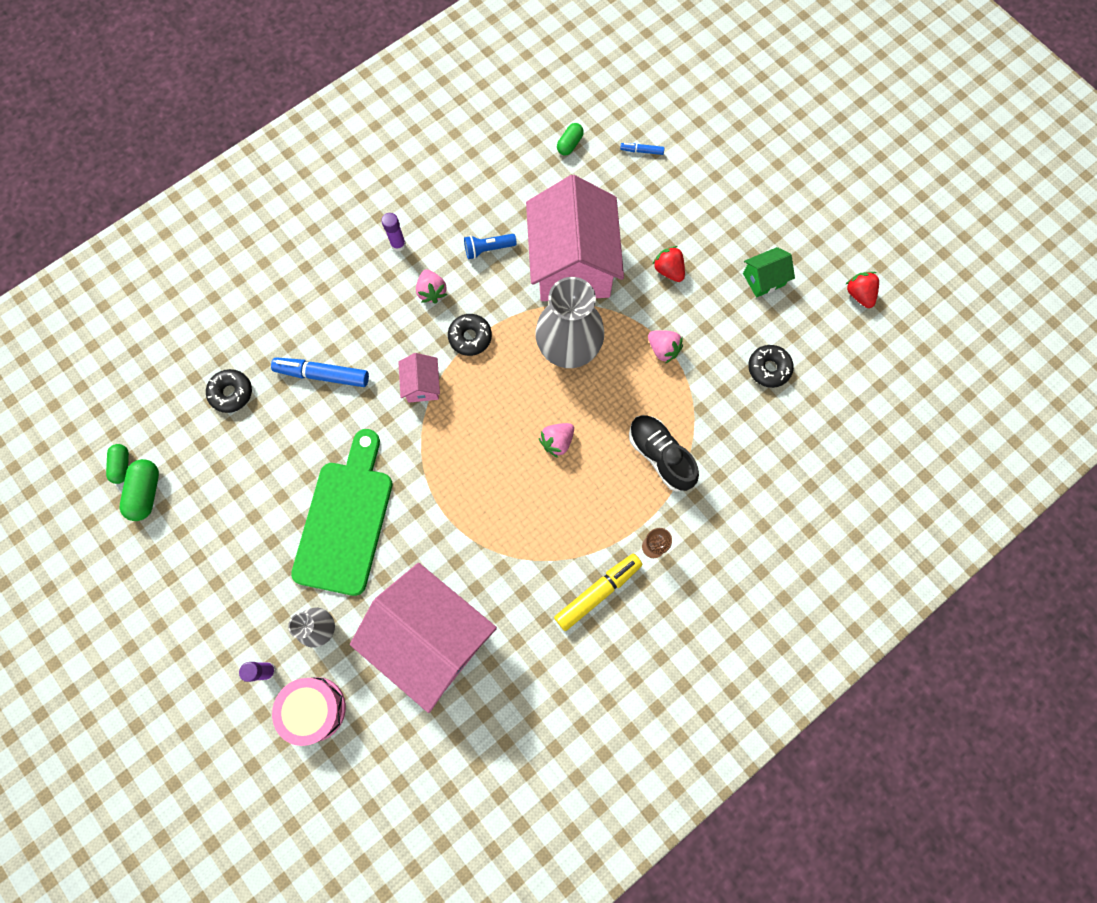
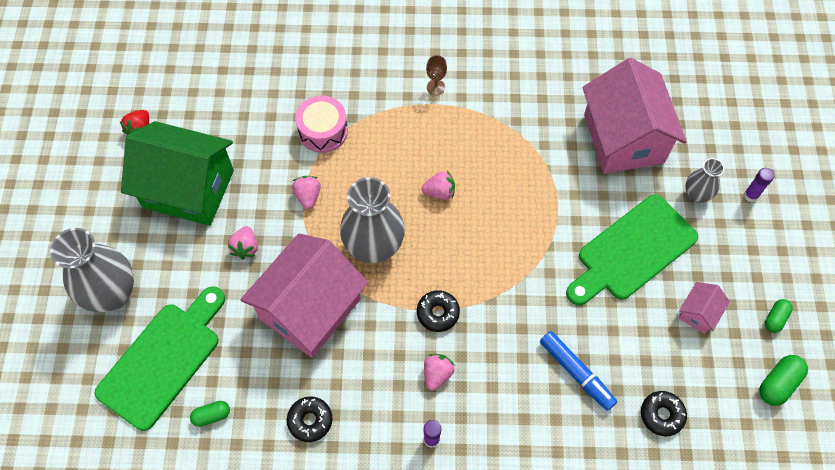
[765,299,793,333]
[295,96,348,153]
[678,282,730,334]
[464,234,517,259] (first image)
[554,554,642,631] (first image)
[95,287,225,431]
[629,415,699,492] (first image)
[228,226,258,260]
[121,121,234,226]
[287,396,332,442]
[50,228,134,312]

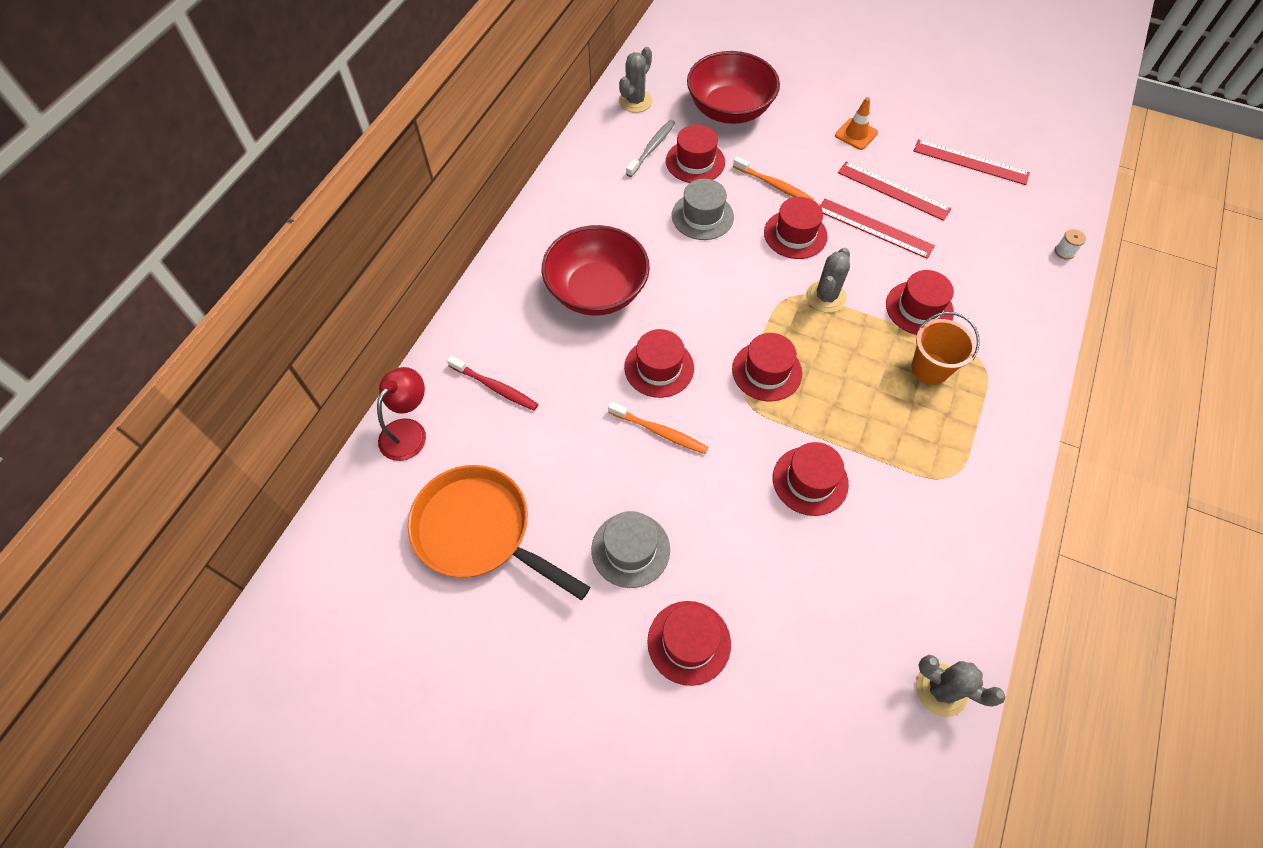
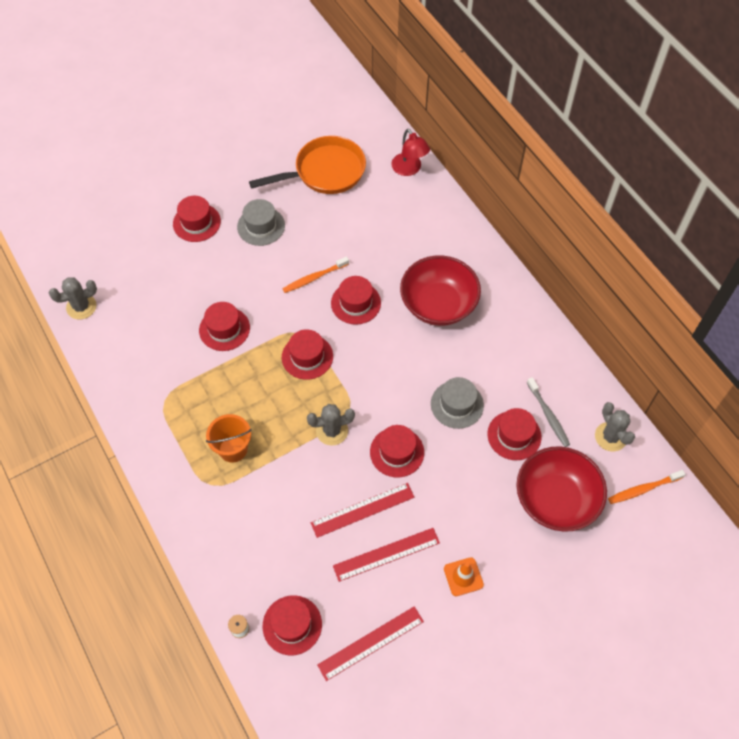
[447,355,538,411] (first image)
[608,470,686,504]
[307,404,355,446]
[263,595,322,655]

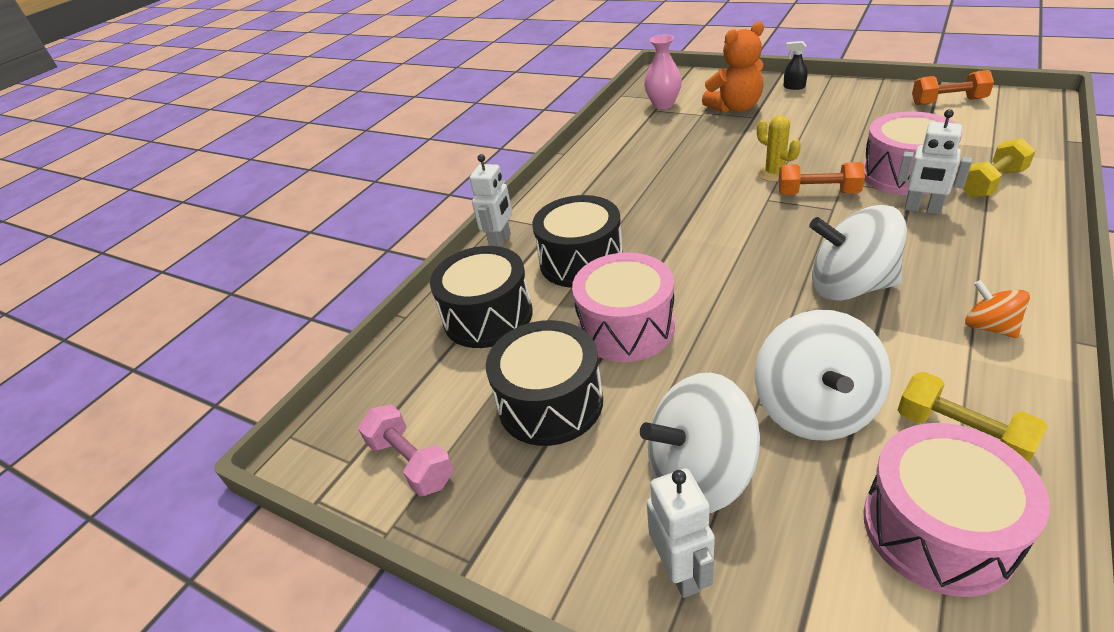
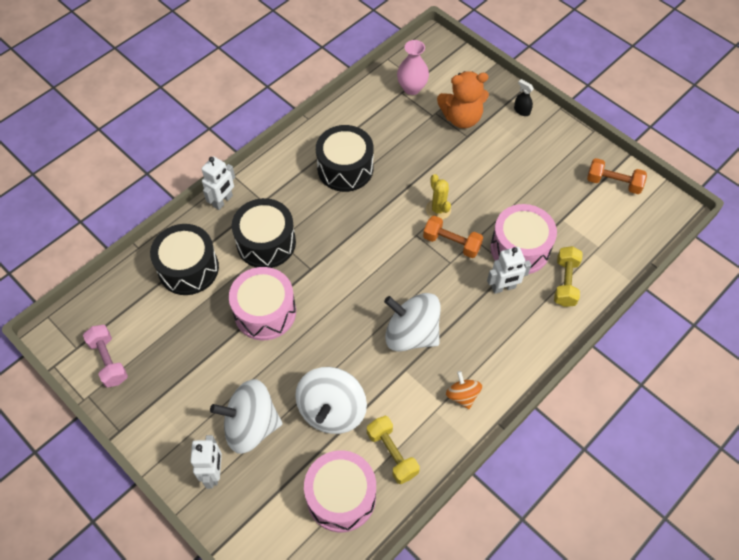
[316,125,374,192]
[487,247,531,294]
[554,246,583,307]

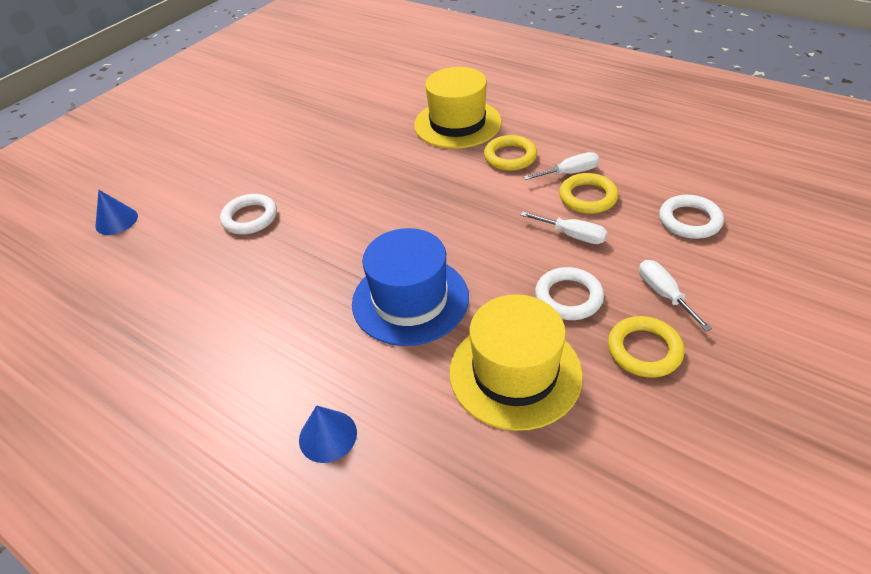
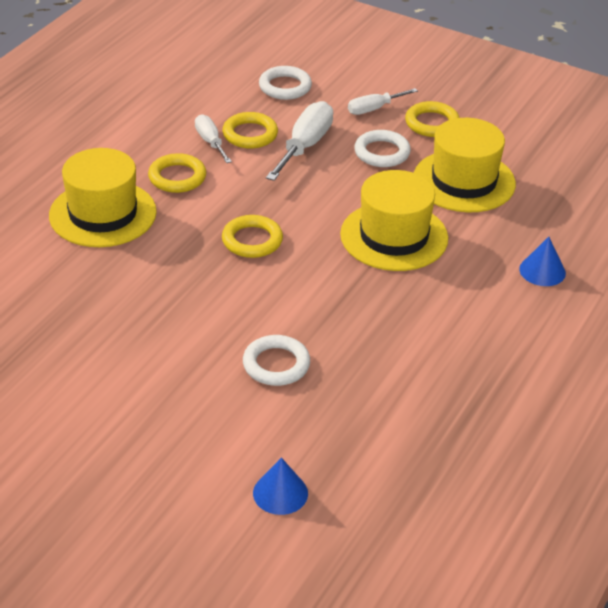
[340,170,448,271]
[266,101,333,181]
[222,215,283,258]

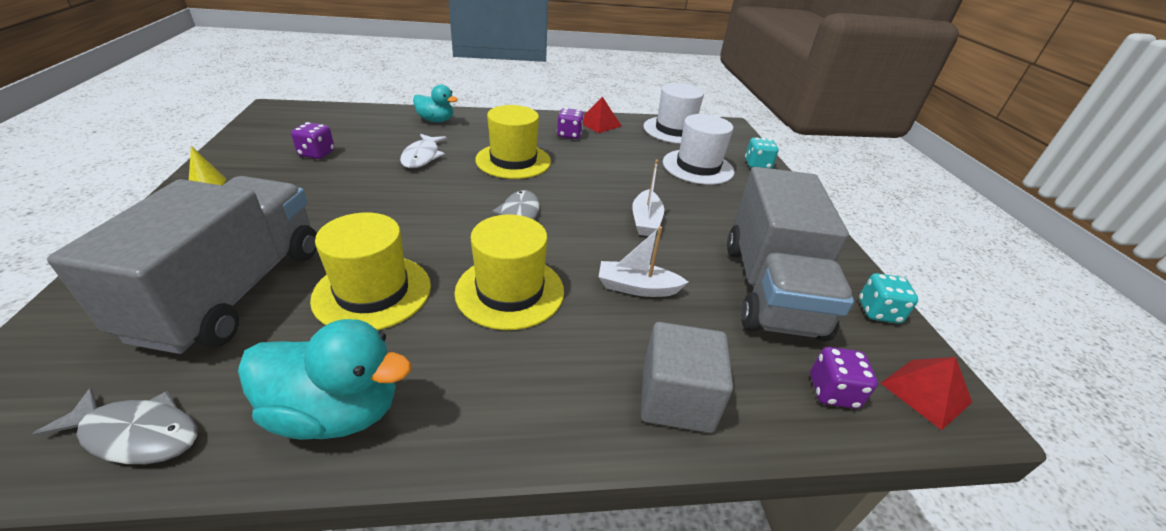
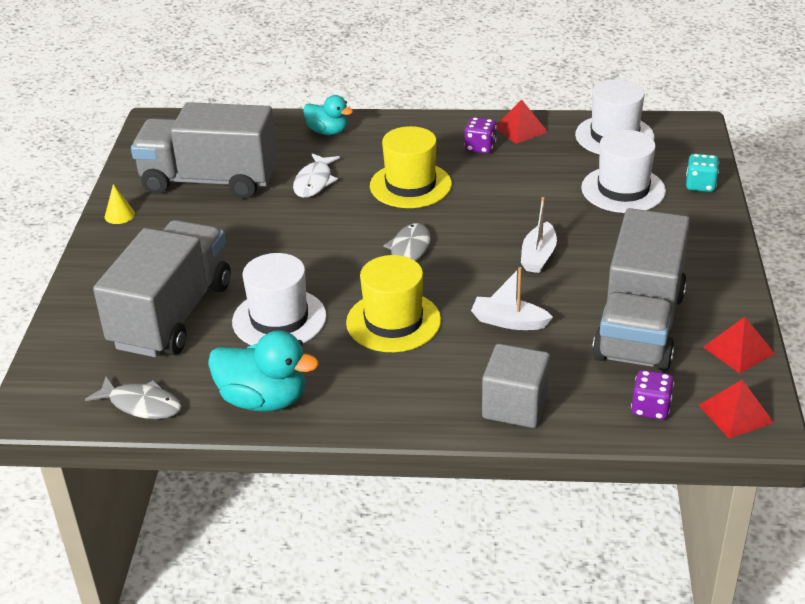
[131,102,277,199]
[232,253,326,345]
[703,317,775,373]

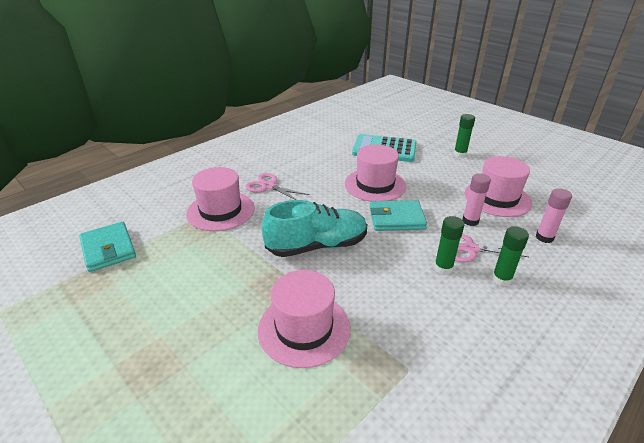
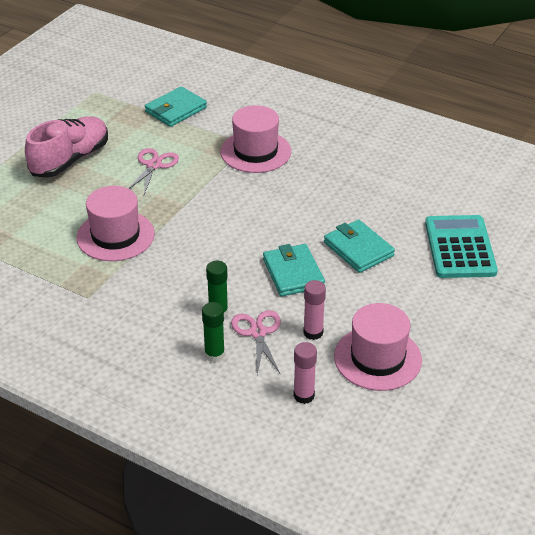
[128,148,179,195]
[262,200,367,257] (first image)
[324,220,395,273]
[454,114,475,157] (first image)
[25,116,108,178]

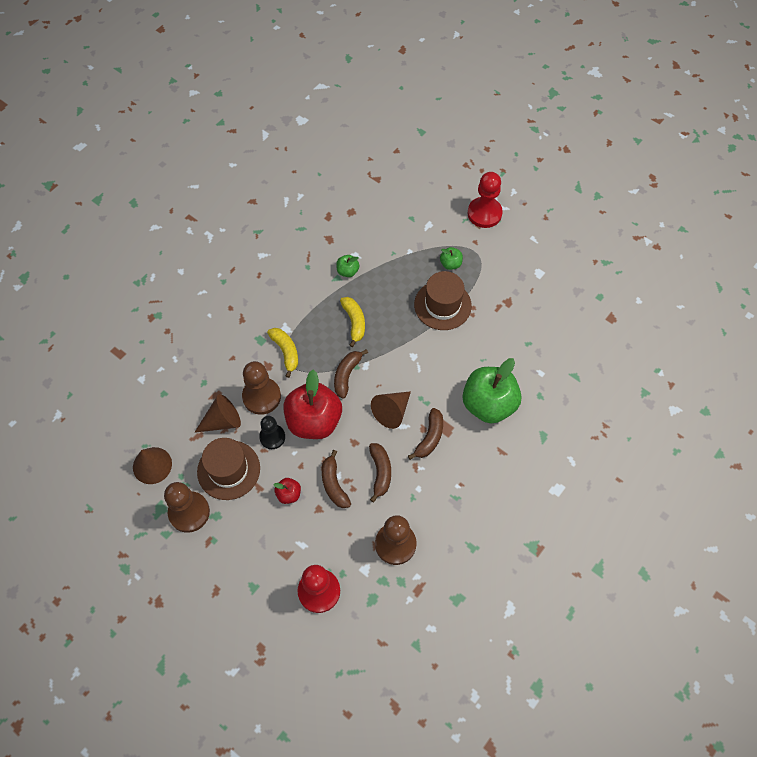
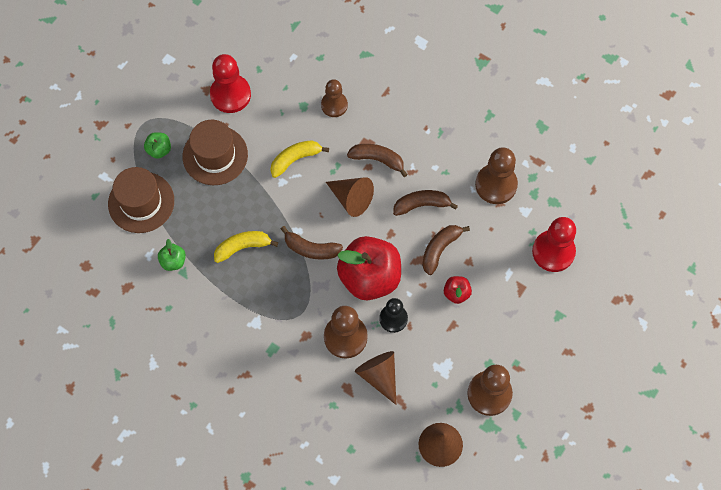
[108,167,174,233]
[270,140,329,178]
[422,225,470,275]
[321,79,348,117]
[210,54,251,113]

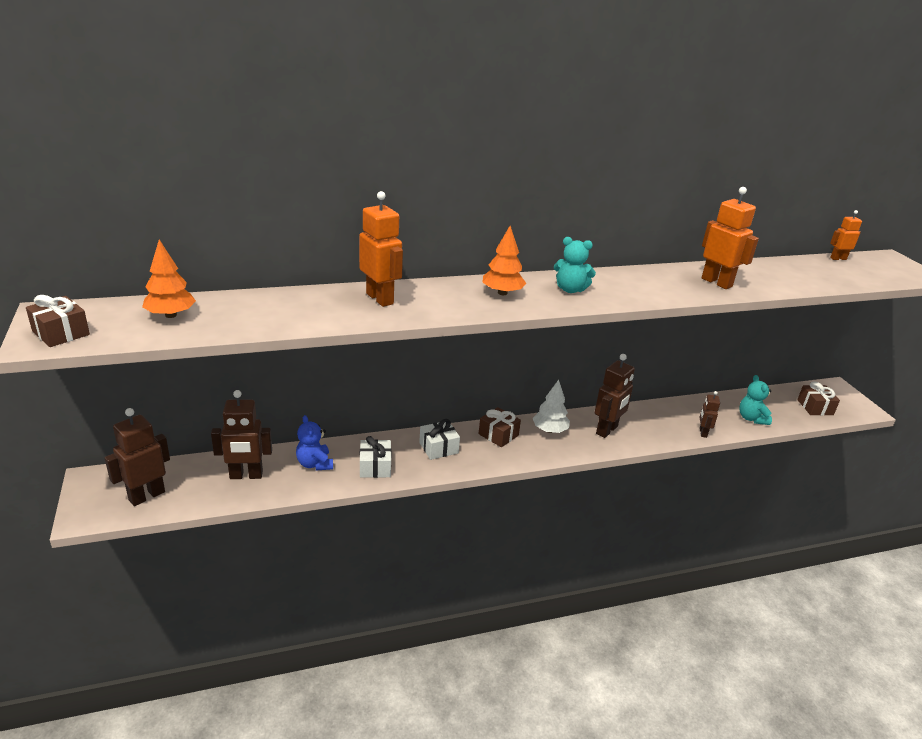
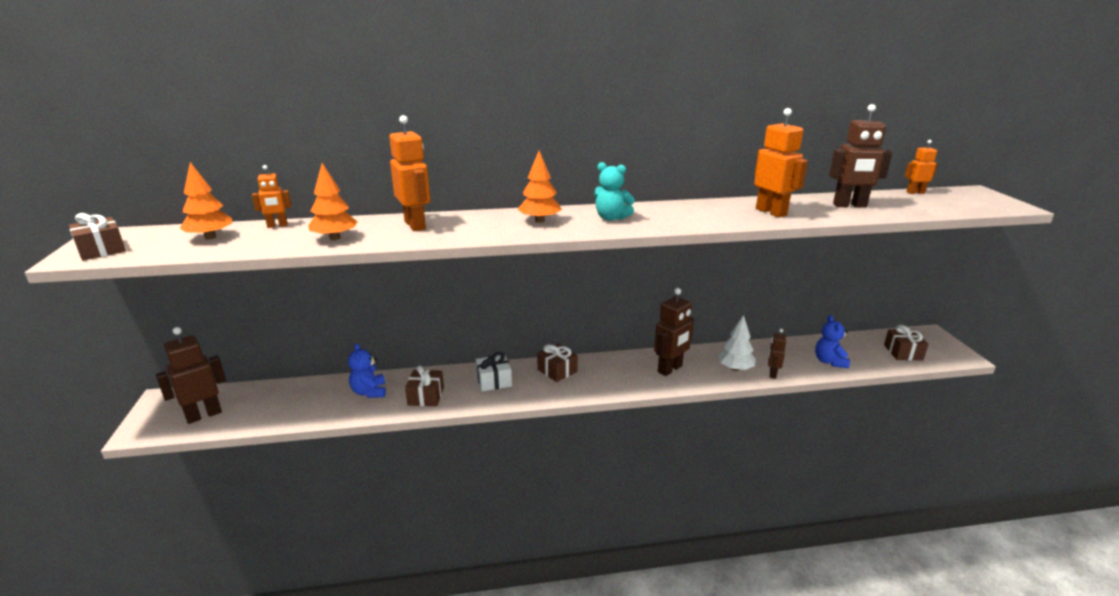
[829,104,892,208]
[405,365,444,406]
[717,315,756,371]
[815,315,850,368]
[252,165,291,228]
[308,163,357,240]

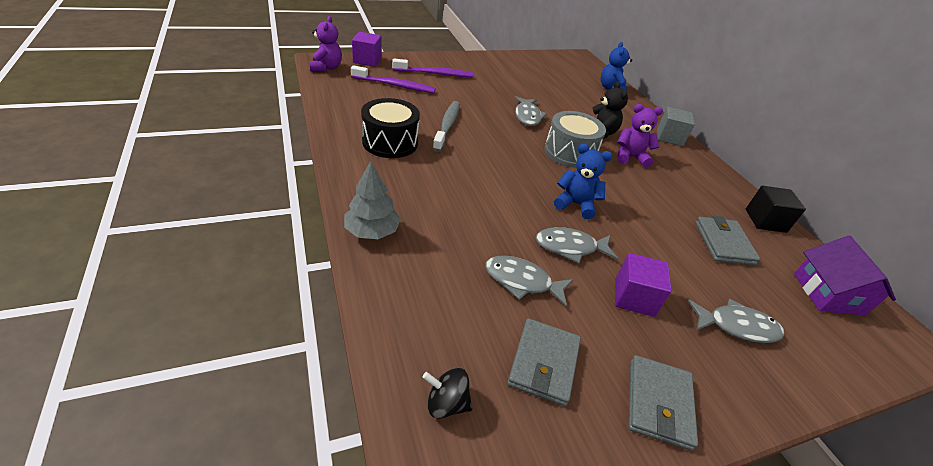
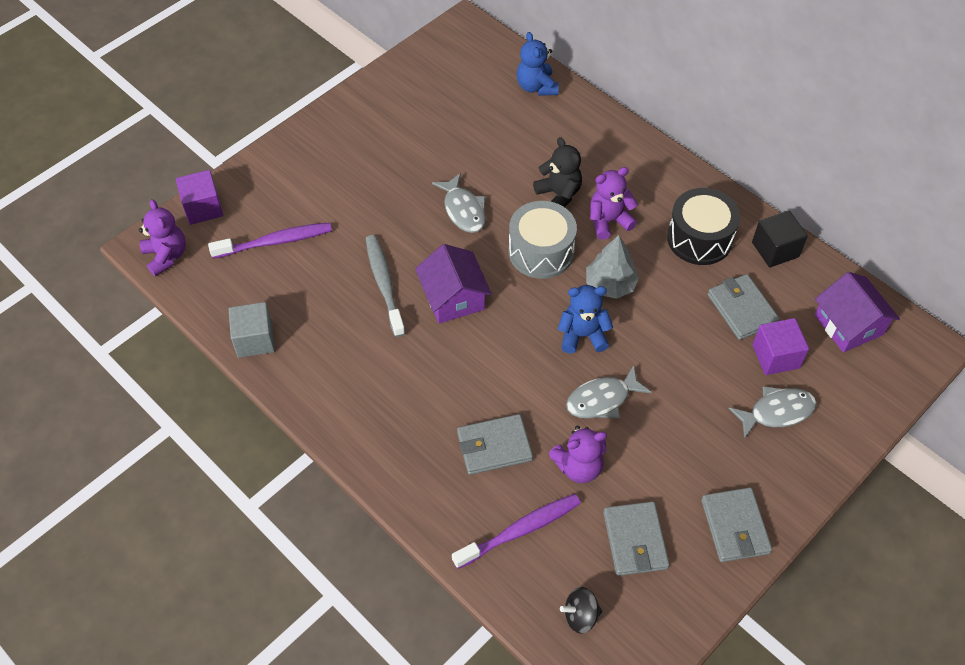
[586,235,639,299]
[667,188,740,265]
[452,494,581,569]
[549,426,607,483]
[752,318,809,375]
[229,302,275,358]
[415,244,492,324]
[457,414,533,475]

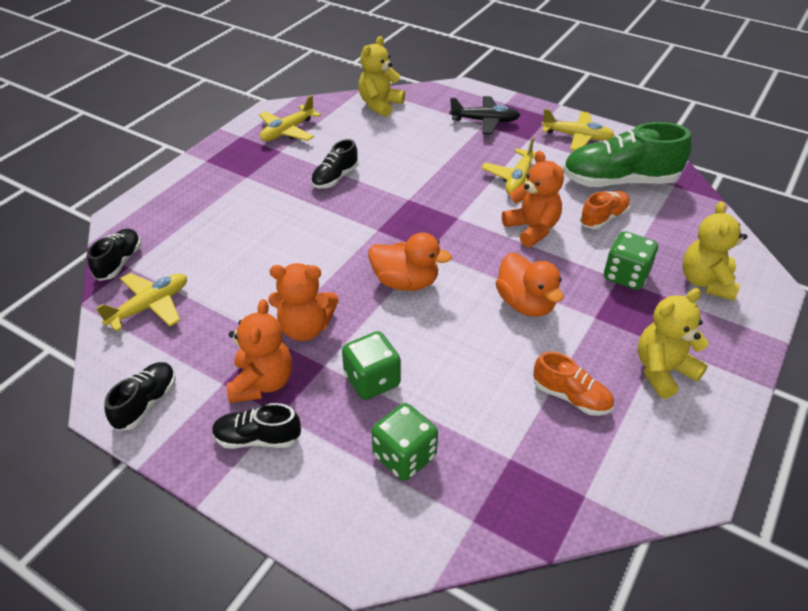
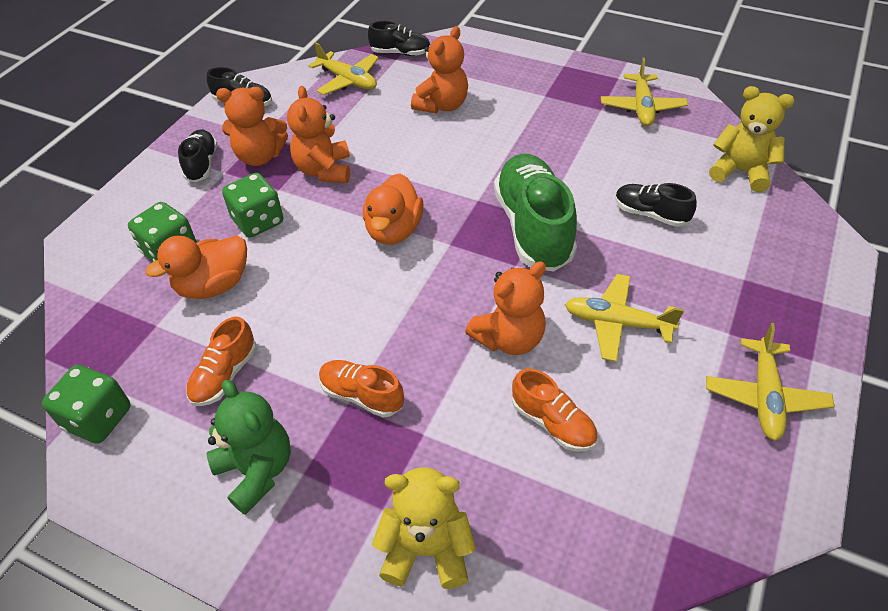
[601,57,688,126]
[615,183,697,227]
[450,96,520,135] (first image)
[146,236,247,299]
[494,154,577,272]
[42,365,131,444]
[207,380,291,515]
[319,360,404,417]
[411,26,468,114]

